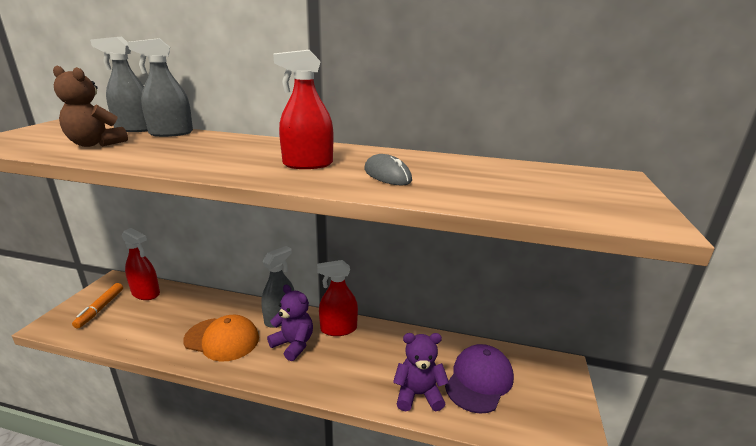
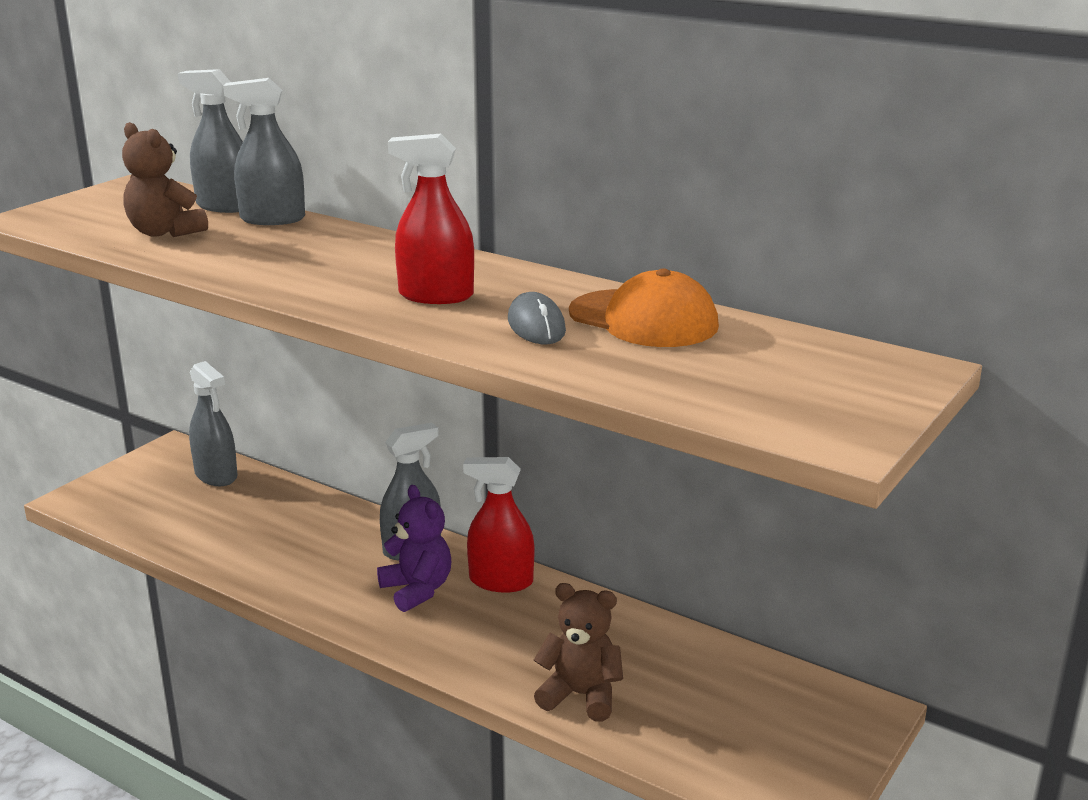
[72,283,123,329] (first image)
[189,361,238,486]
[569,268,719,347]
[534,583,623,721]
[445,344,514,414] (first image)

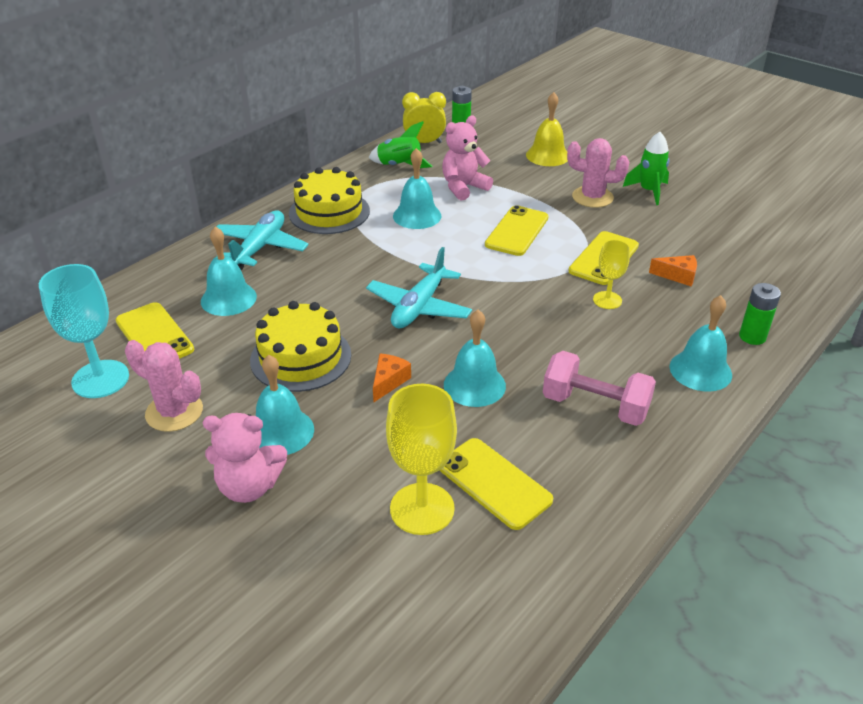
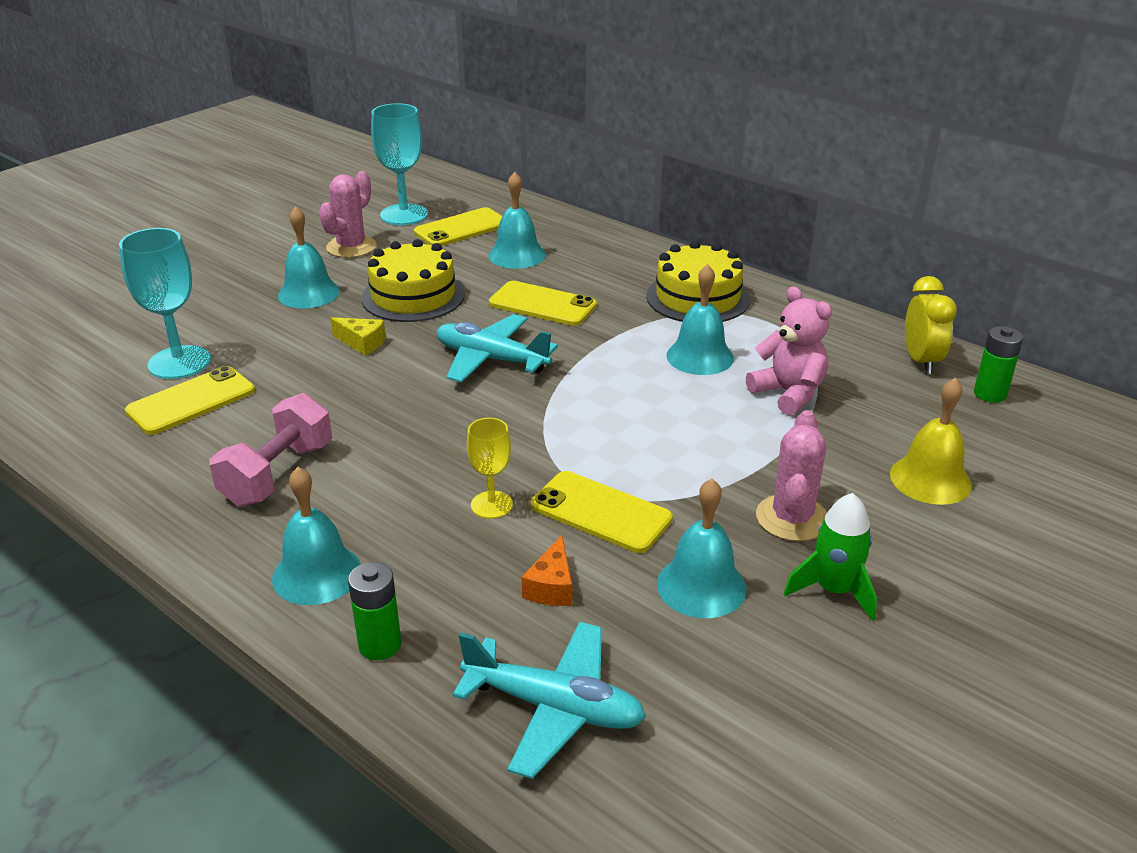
[203,413,287,503] (first image)
[453,622,646,779]
[369,121,432,168] (first image)
[330,317,386,356]
[119,228,211,379]
[657,478,747,618]
[489,281,597,326]

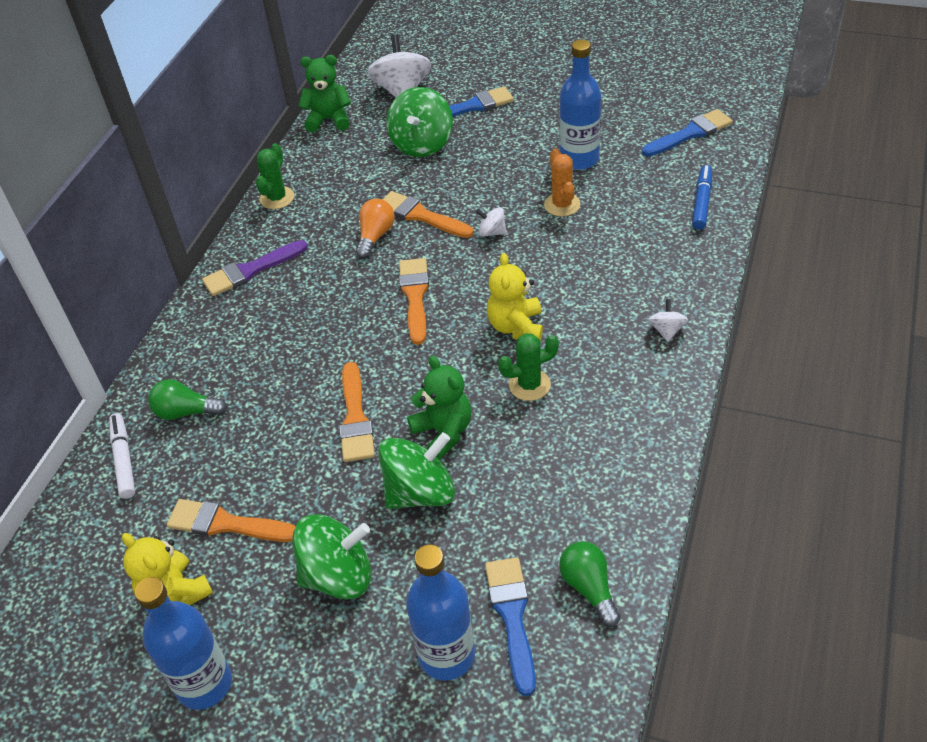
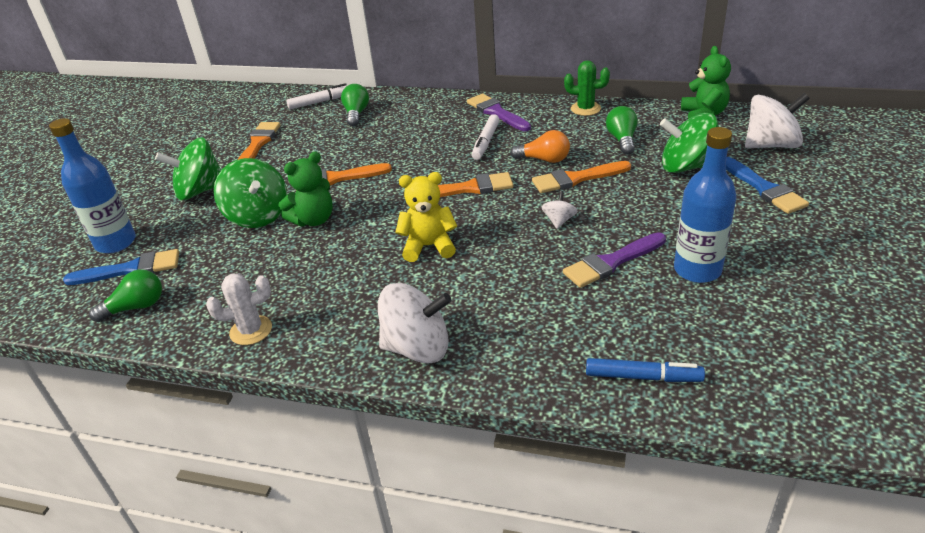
[122,533,213,605] (first image)
[135,577,232,710] (first image)
[155,137,221,200]
[532,161,631,193]
[498,333,559,401] (first image)
[563,232,666,288]
[642,109,733,156] (first image)
[378,283,451,363]
[206,273,272,345]
[472,114,499,160]
[606,106,638,155]

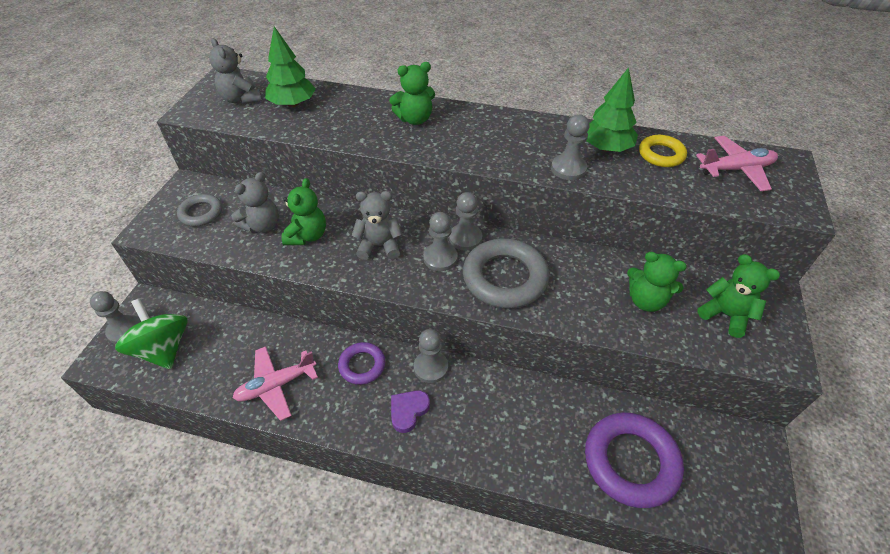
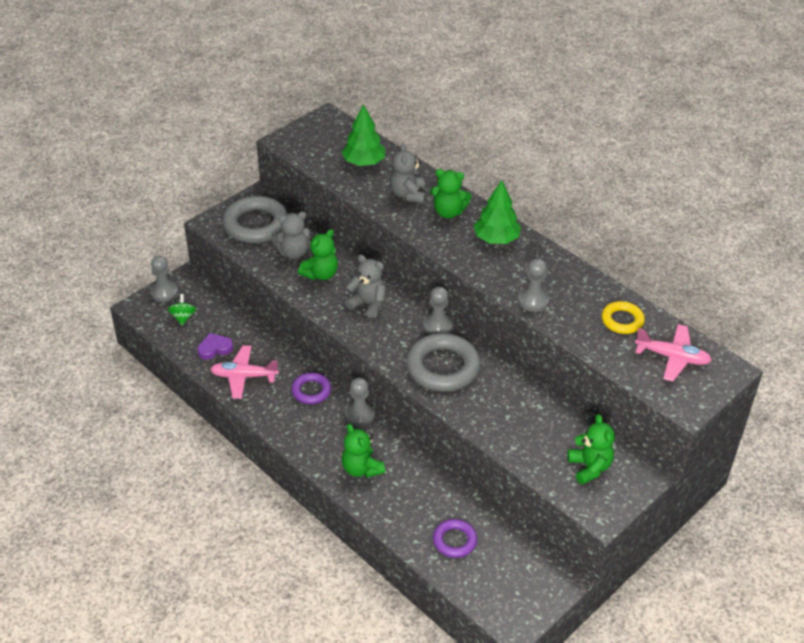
[168,294,196,325]
[222,196,288,243]
[390,143,426,203]
[198,333,233,360]
[423,212,458,271] (first image)
[433,519,477,558]
[474,180,521,244]
[342,424,385,478]

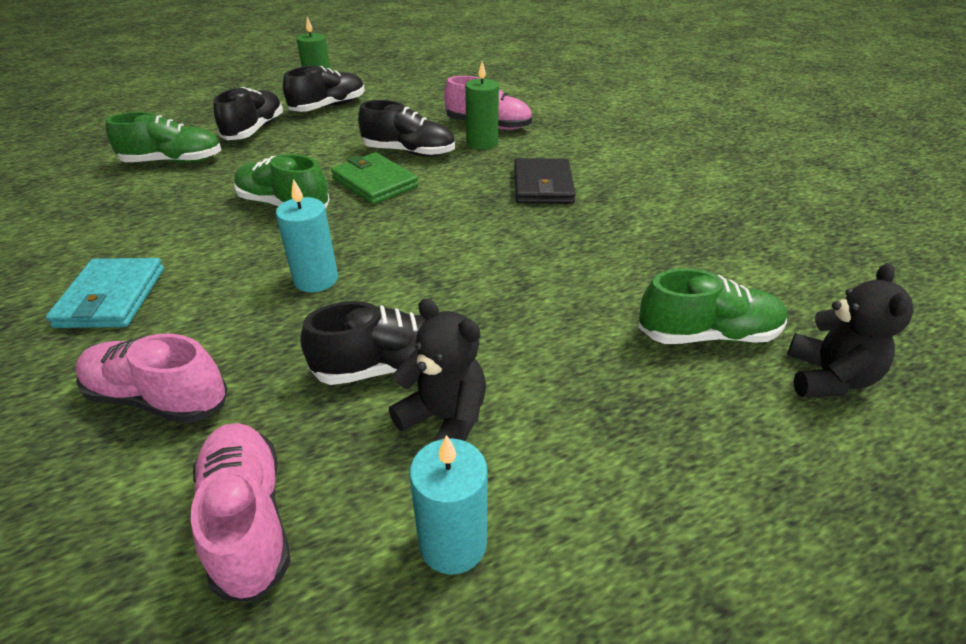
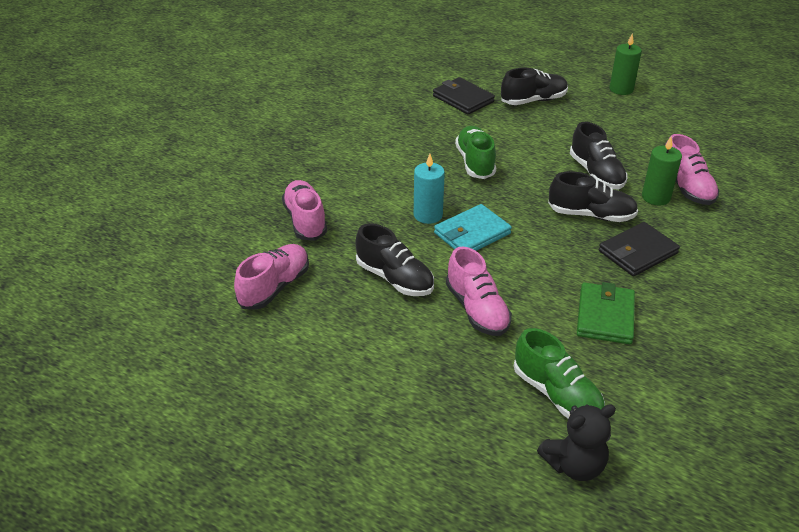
[434,204,512,251]
[433,77,495,115]
[548,171,638,222]
[577,282,635,344]
[389,299,486,441] (first image)
[409,435,488,575] (first image)
[446,246,512,336]

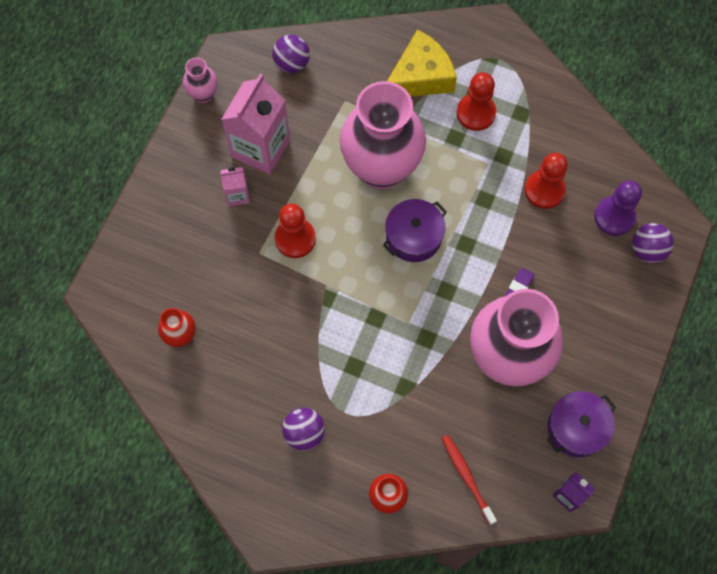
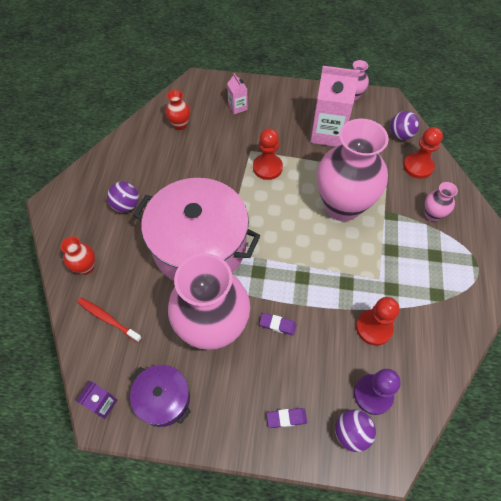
[227,73,247,114]
[383,199,447,262] (first image)
[425,182,458,221]
[77,298,142,343]
[403,127,443,179]
[133,178,260,281]
[267,408,307,428]

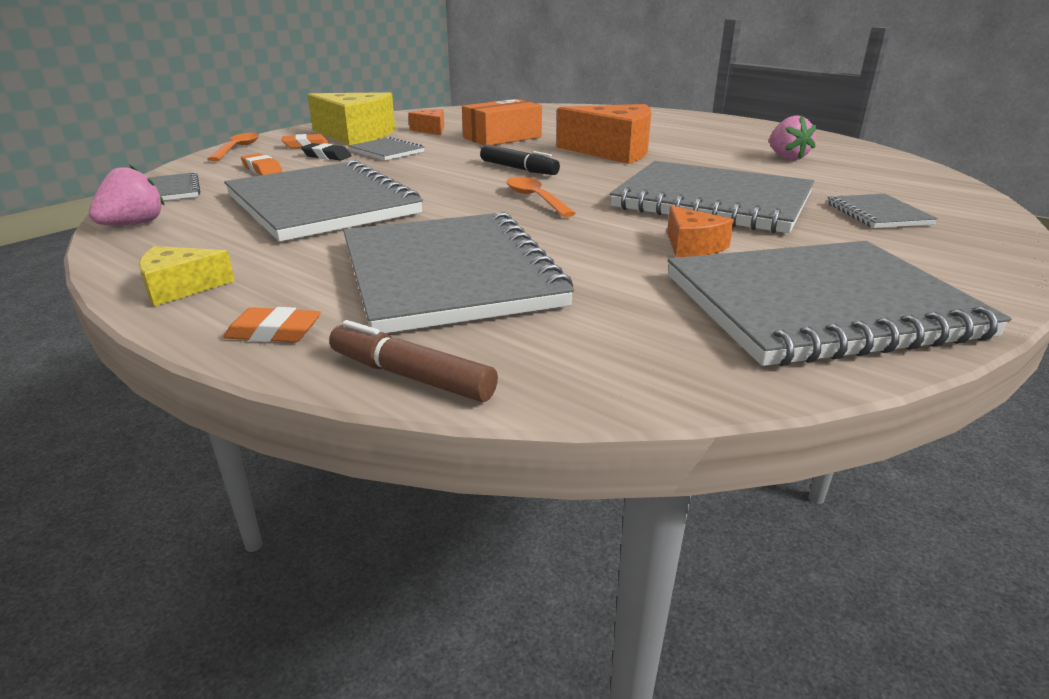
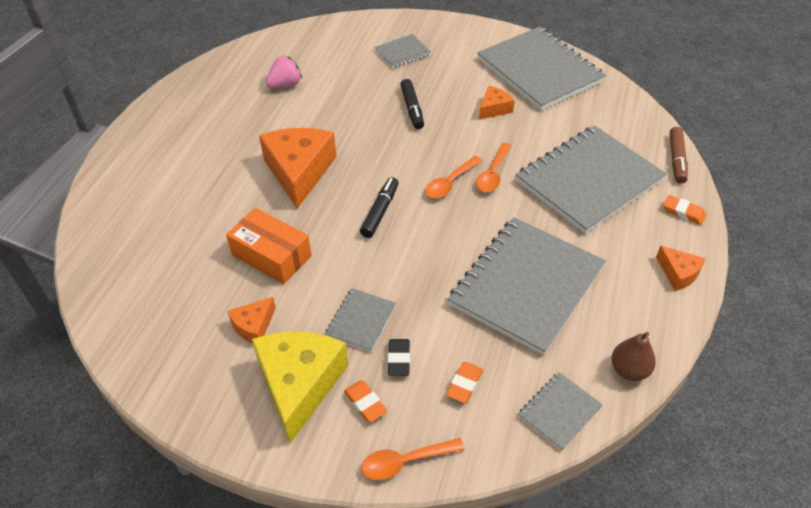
[611,332,656,381]
[656,246,706,291]
[663,195,706,225]
[400,79,424,129]
[476,143,511,192]

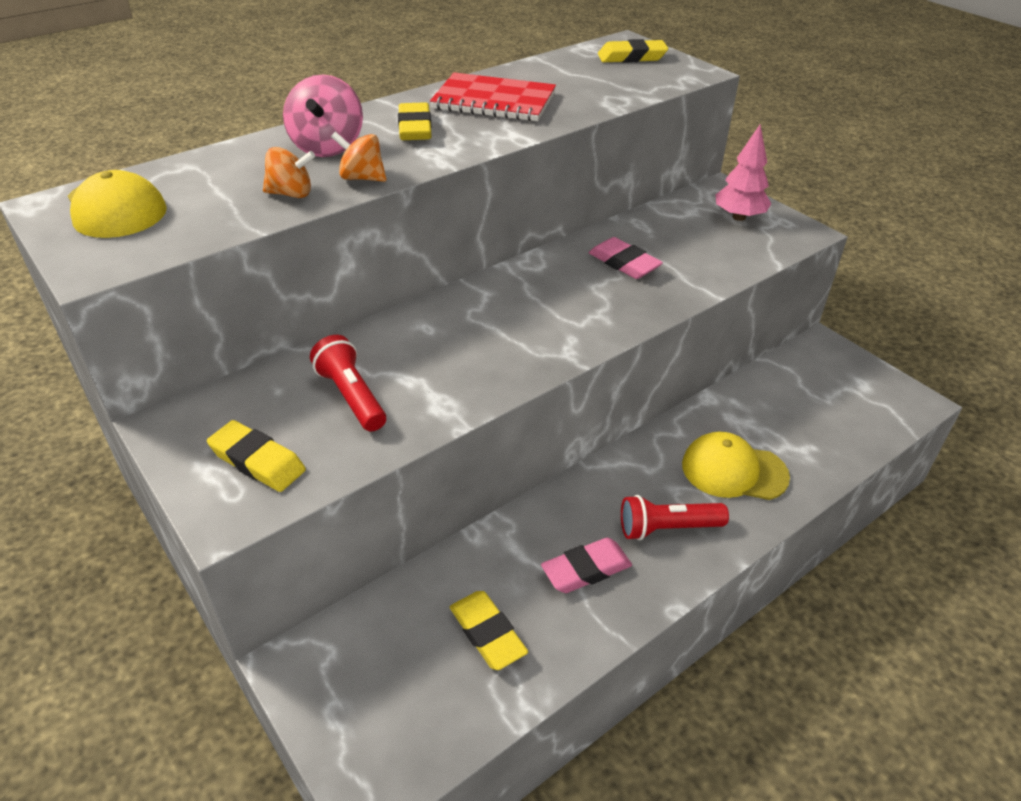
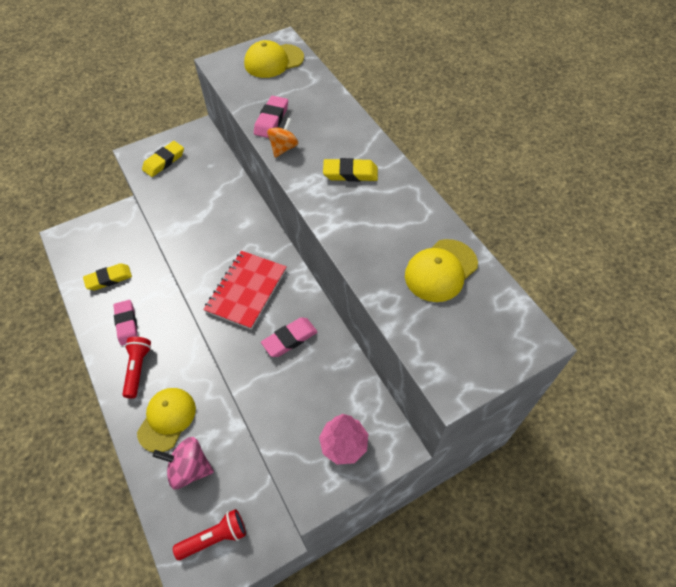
[254,96,288,138]
[153,437,214,489]
[173,509,246,560]
[203,251,287,330]
[598,39,668,63] (first image)
[405,239,478,302]

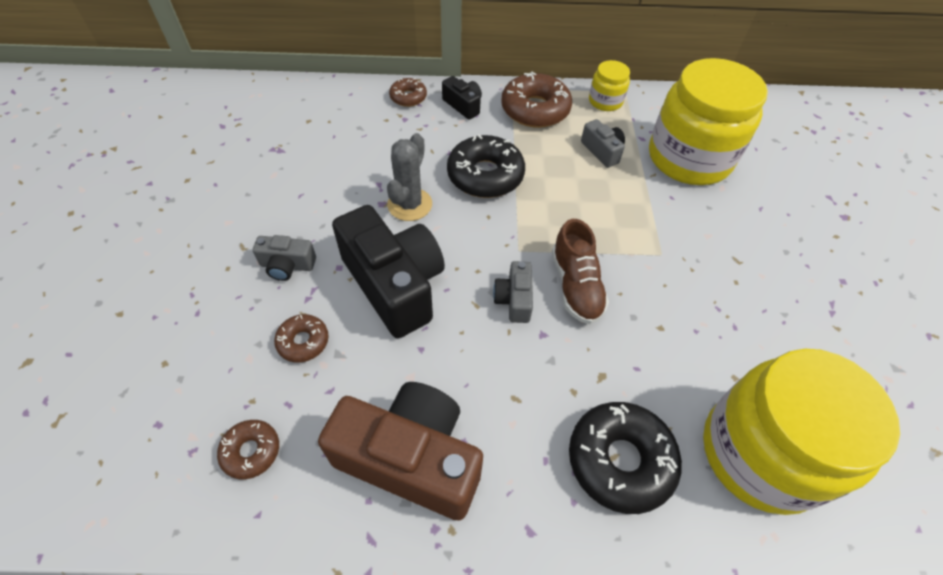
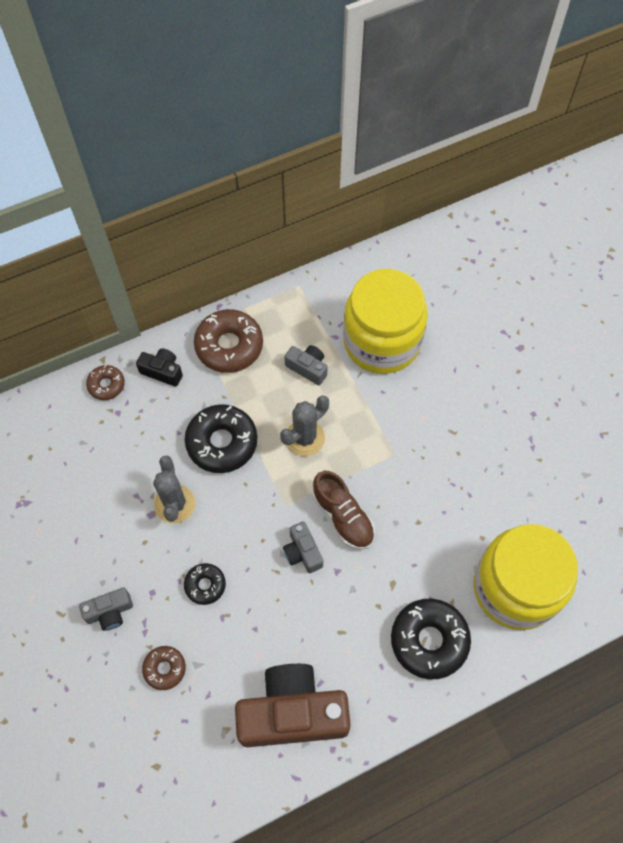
[217,420,279,480] (first image)
[184,563,226,605]
[589,60,630,111] (first image)
[280,395,329,456]

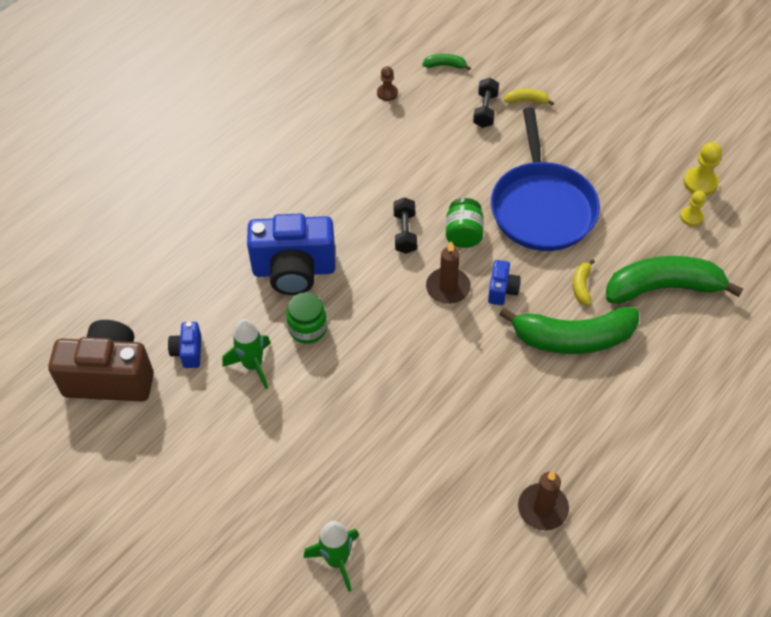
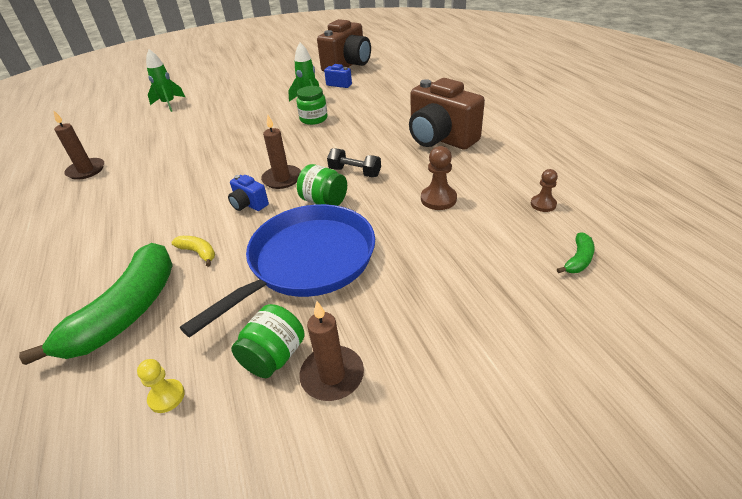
[247,214,336,295] (first image)
[473,78,499,128] (first image)
[180,204,375,337]
[499,307,639,354] (first image)
[504,89,554,106] (first image)
[683,142,722,196] (first image)
[231,304,305,378]
[299,301,364,401]
[409,78,485,150]
[421,146,457,210]

